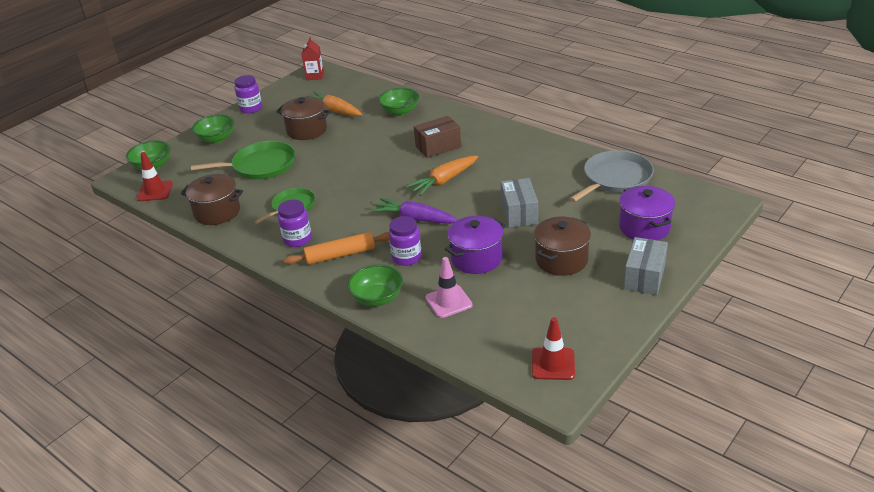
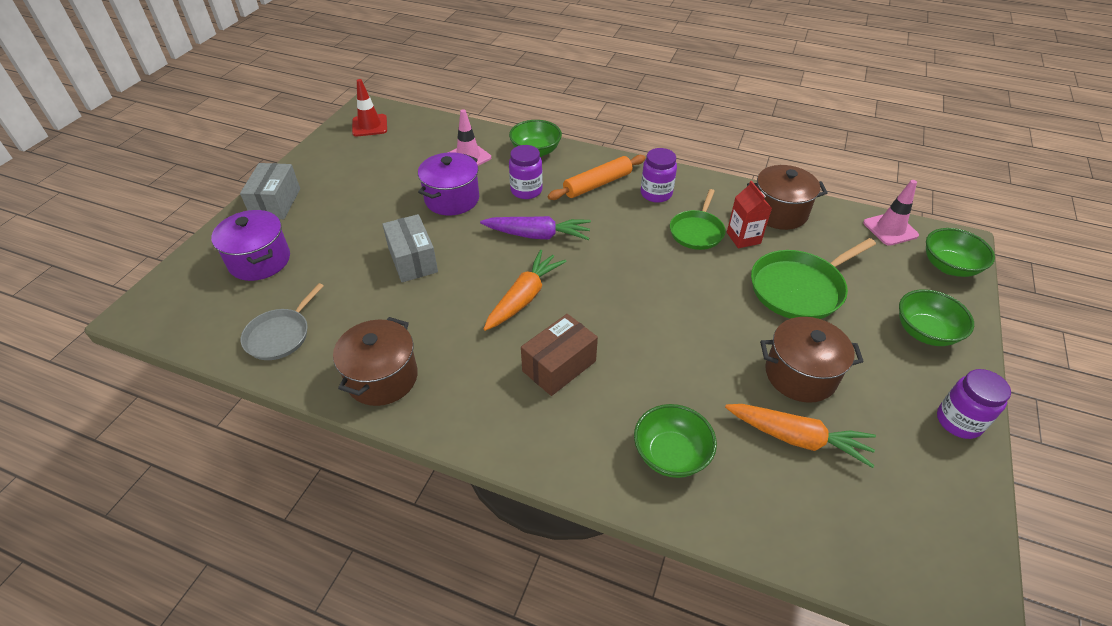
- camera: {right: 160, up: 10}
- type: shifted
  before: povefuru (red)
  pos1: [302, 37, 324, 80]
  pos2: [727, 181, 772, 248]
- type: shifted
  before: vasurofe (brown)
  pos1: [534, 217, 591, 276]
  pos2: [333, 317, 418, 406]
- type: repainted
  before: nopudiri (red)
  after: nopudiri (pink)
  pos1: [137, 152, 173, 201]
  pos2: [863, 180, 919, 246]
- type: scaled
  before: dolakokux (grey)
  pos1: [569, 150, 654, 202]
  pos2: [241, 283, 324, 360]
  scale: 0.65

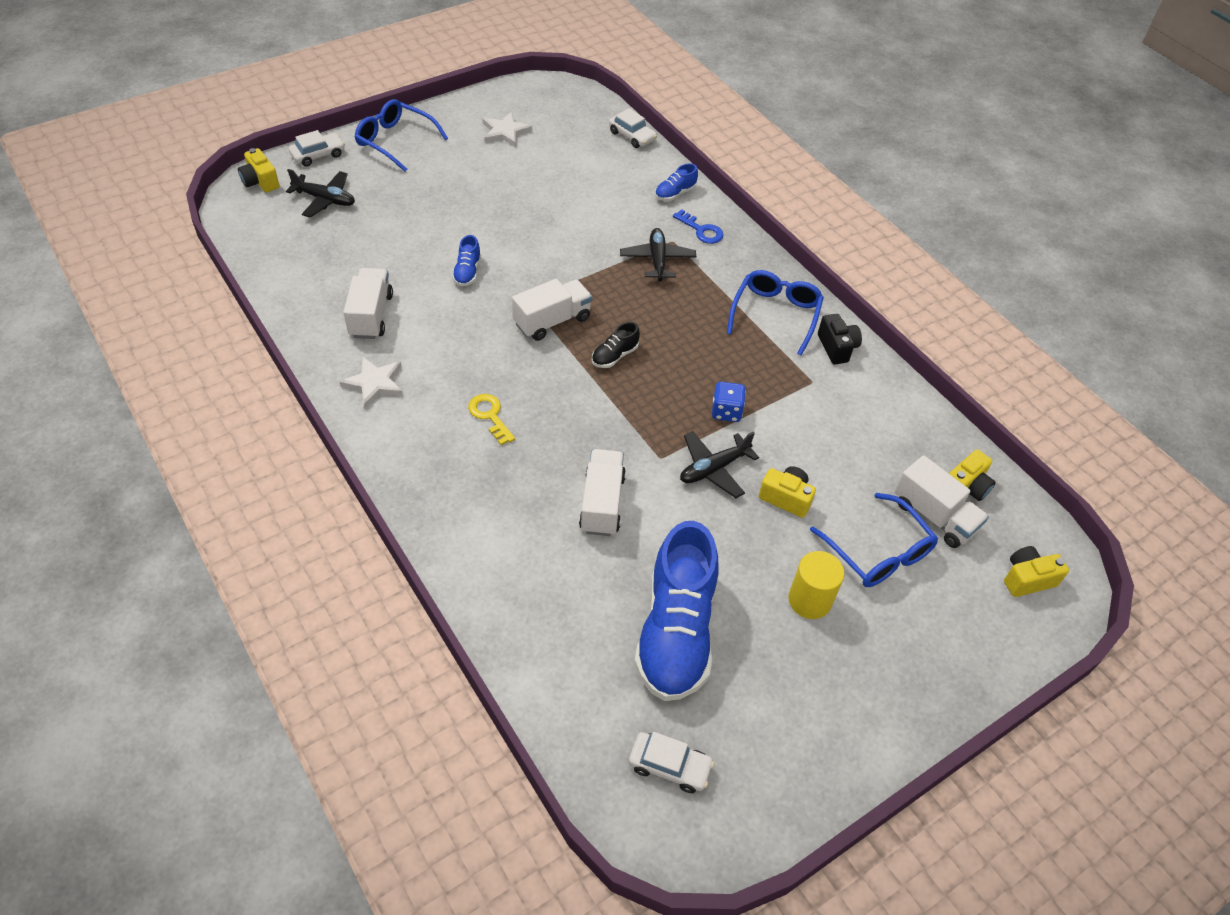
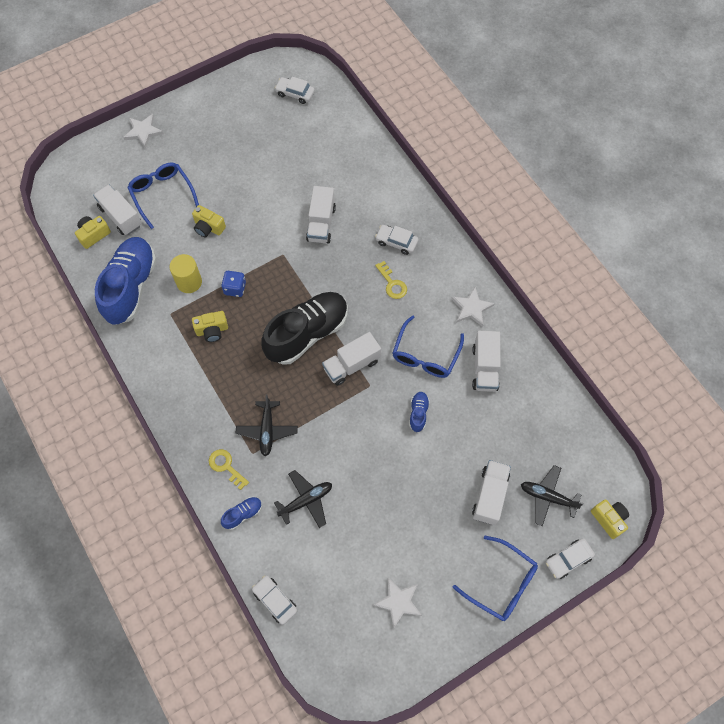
- camera: {right: -175, up: 15}
- type: gone
  before: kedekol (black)
  pos1: [818, 314, 862, 364]
- type: new
  after: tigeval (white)
  pos2: [123, 114, 164, 149]
- type: new
  after: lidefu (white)
  pos2: [375, 225, 419, 255]
- type: new
  after: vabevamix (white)
  pos2: [472, 460, 511, 525]
- type: shifted
  before: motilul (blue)
  pos1: [634, 521, 719, 701]
  pos2: [95, 237, 157, 325]
- type: shifted
  before: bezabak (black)
  pos1: [680, 431, 759, 498]
  pos2: [274, 470, 332, 528]
- type: shifted
  before: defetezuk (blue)
  pos1: [727, 270, 824, 356]
  pos2: [392, 315, 464, 378]
- type: shifted
  before: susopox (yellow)
  pos1: [789, 551, 844, 619]
  pos2: [170, 254, 202, 293]
- type: shifted
  before: kedekol (yellow)
  pos1: [1004, 546, 1069, 597]
  pos2: [192, 311, 228, 342]
- type: repainted
  before: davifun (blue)
  after: davifun (yellow)
  pos1: [673, 209, 724, 244]
  pos2: [209, 449, 249, 490]
- type: scaled
  before: motilul (black)
  pos1: [592, 322, 640, 368]
  pos2: [261, 292, 348, 365]
  scale: 2.4

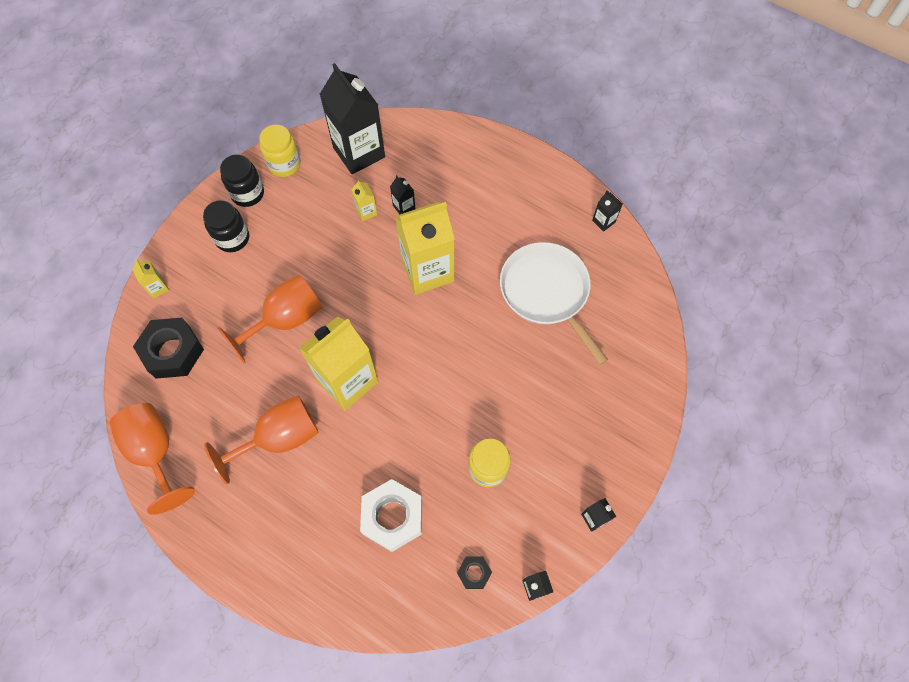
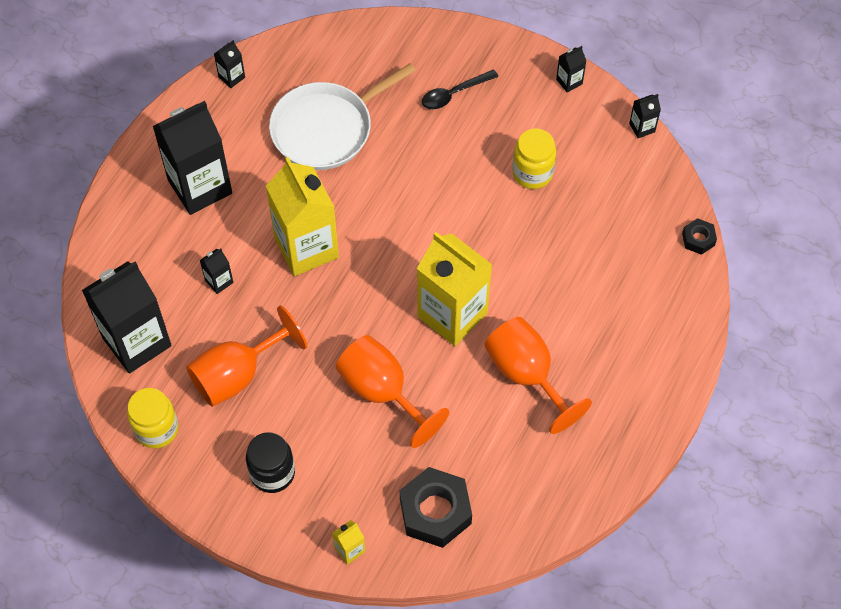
- camera: {right: -95, up: -5}
- type: gone
  before: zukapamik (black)
  pos1: [220, 154, 264, 207]
- type: gone
  before: povefuru (yellow)
  pos1: [351, 180, 377, 221]
- type: gone
  before: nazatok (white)
  pos1: [360, 479, 422, 552]
- type: new
  after: povefuru (black)
  pos2: [153, 101, 232, 215]
- type: new
  after: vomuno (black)
  pos2: [422, 69, 498, 109]
- type: shifted
  before: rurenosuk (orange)
  pos1: [110, 403, 195, 515]
  pos2: [186, 305, 307, 407]
- type: shifted
  before: nazatok (black)
  pos1: [457, 557, 492, 589]
  pos2: [682, 218, 717, 255]

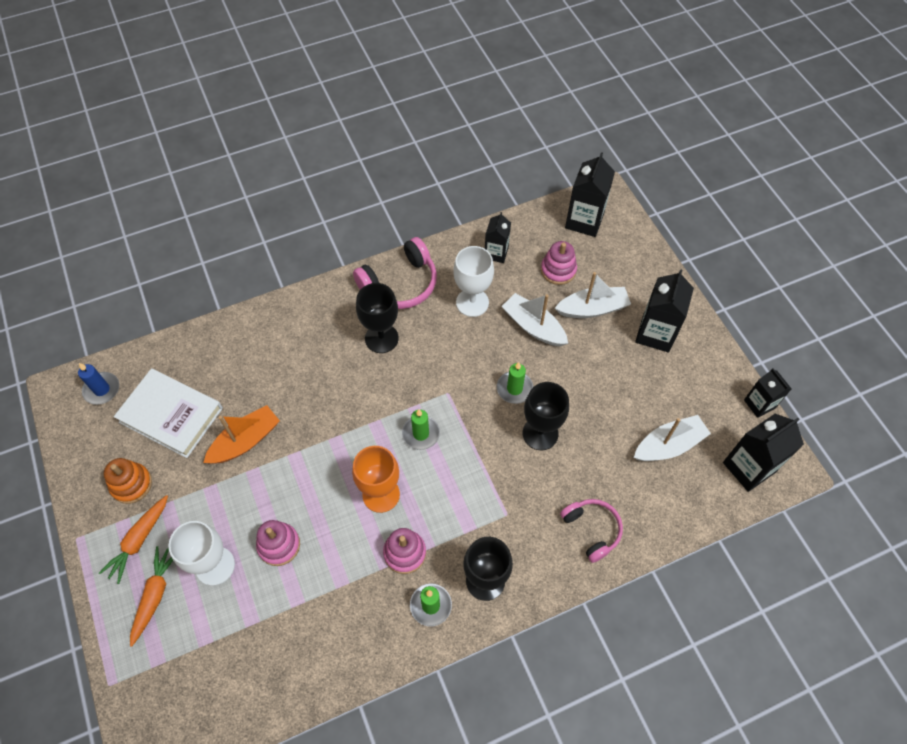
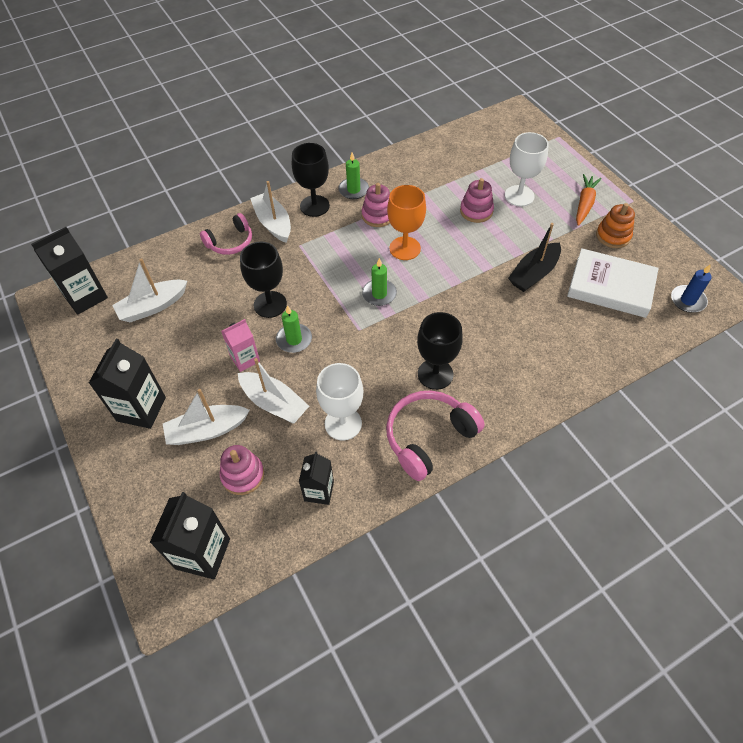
- camera: {right: 175, up: -5}
- type: gone
  before: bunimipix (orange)
  pos1: [130, 546, 173, 647]
- type: gone
  before: povefuru (black)
  pos1: [744, 368, 792, 418]
- type: new
  after: povefuru (pink)
  pos2: [221, 319, 260, 372]
- type: new
  after: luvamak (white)
  pos2: [250, 181, 291, 243]
- type: repainted
  before: luvamak (orange)
  after: luvamak (black)
  pos1: [203, 405, 280, 464]
  pos2: [508, 223, 561, 292]
- type: rotated
  before: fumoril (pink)
  pos1: [560, 499, 623, 563]
  pos2: [200, 213, 252, 255]
  turn: -90

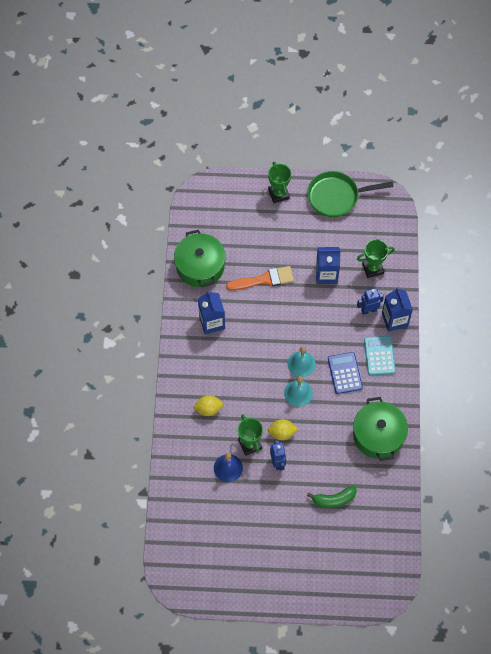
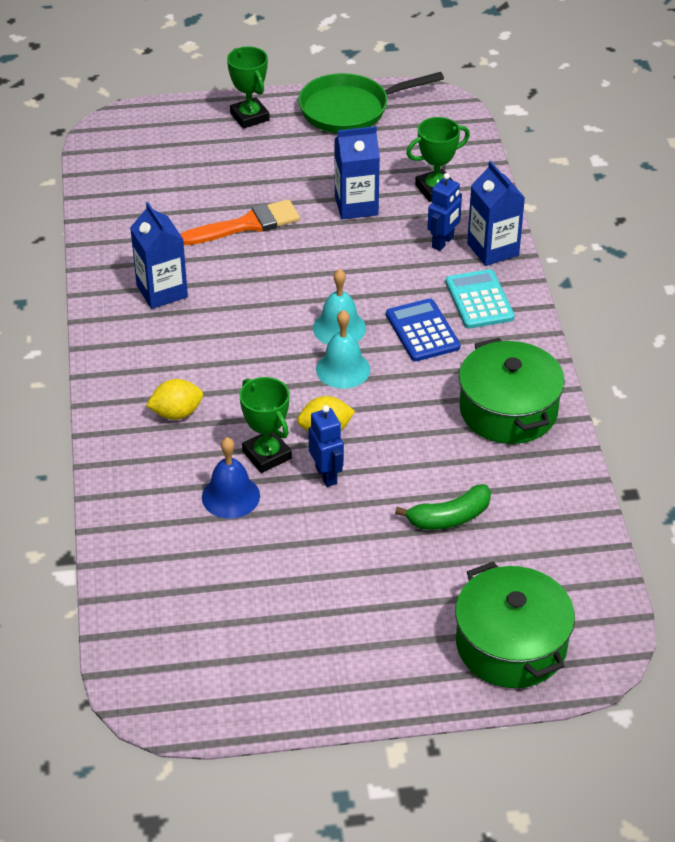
- camera: {right: -10, up: -20}
- type: shifted
  before: vasurofe (green)
  pos1: [174, 230, 226, 287]
  pos2: [455, 562, 575, 688]
- type: rotated
  before: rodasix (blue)
  pos1: [357, 288, 384, 315]
  pos2: [427, 173, 462, 251]
  turn: 150

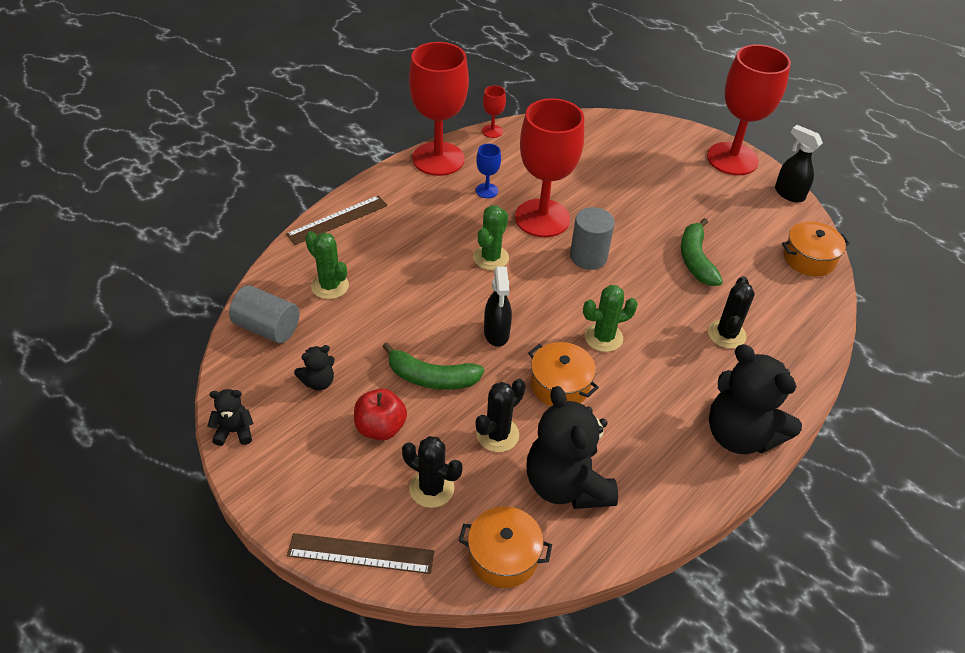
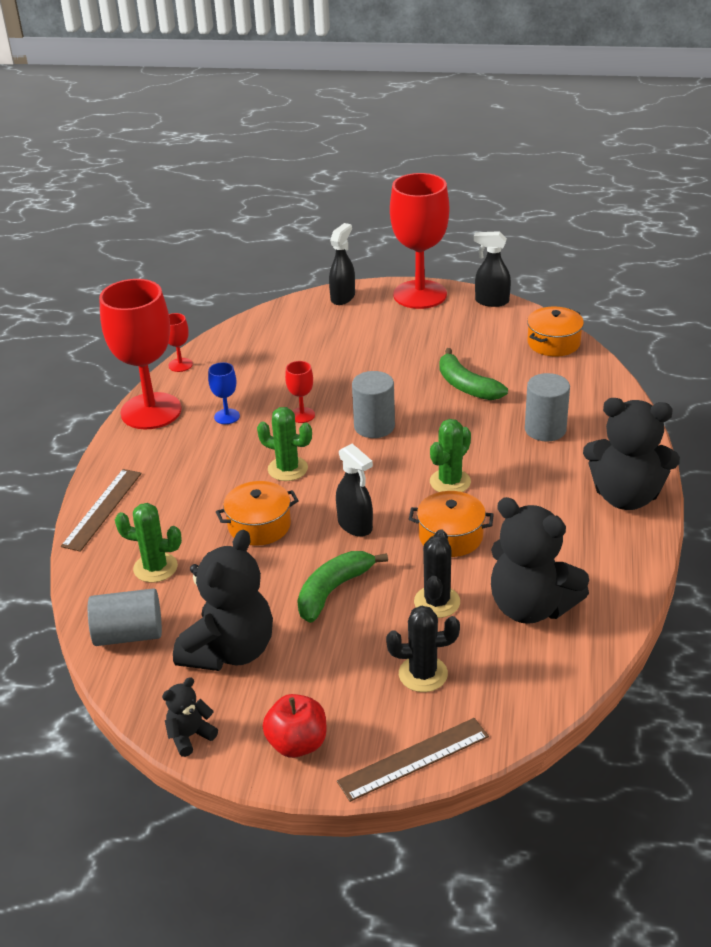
- camera: {right: -30, up: -10}
- type: new
  after: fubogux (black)
  pos2: [329, 223, 355, 305]
- type: shifted
  before: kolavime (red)
  pos1: [354, 389, 407, 440]
  pos2: [263, 694, 326, 758]
- type: shifted
  before: vasurofe (orange)
  pos1: [459, 506, 552, 588]
  pos2: [216, 481, 299, 546]
- type: swapped
  before: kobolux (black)
  after: susopox (grey)
  pos1: [708, 276, 755, 349]
  pos2: [525, 373, 570, 442]
- type: rotated
  before: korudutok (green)
  pos1: [382, 342, 484, 390]
  pos2: [297, 551, 388, 623]
  turn: 150
- type: rotated
  before: kobolux (green)
  pos1: [473, 205, 509, 270]
  pos2: [257, 407, 312, 481]
  turn: -60
- type: scaled
  before: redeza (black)
  pos1: [294, 345, 335, 390]
  pos2: [173, 530, 273, 671]
  scale: 2.18
- type: scaled
  before: rurenosuk (red)
  pos1: [515, 98, 584, 237]
  pos2: [285, 361, 315, 423]
  scale: 0.42

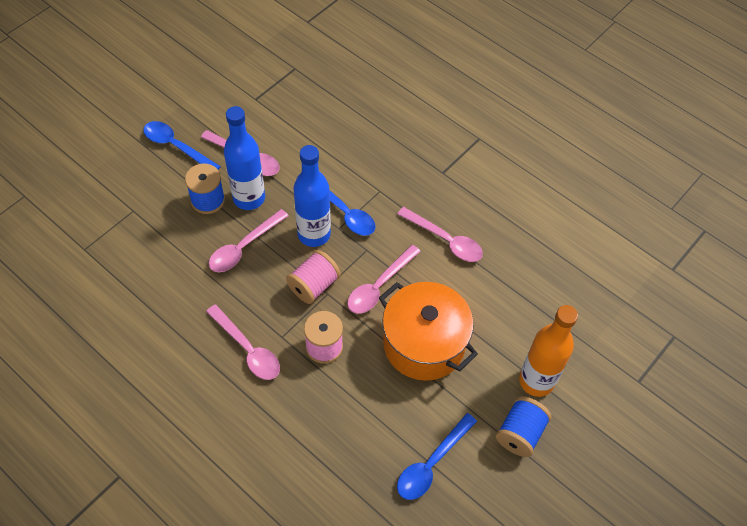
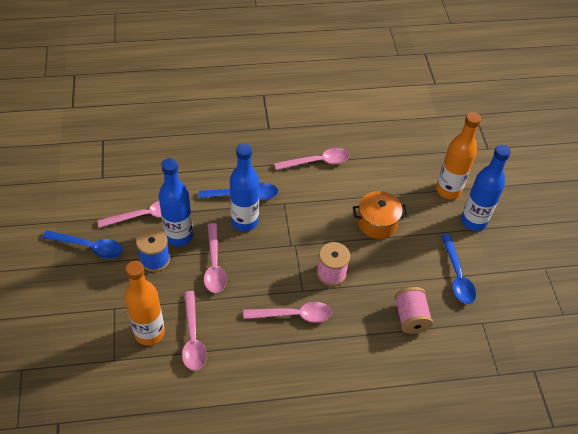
- camera: {right: -50, up: -5}
- type: new
  after: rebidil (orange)
  pos2: [124, 261, 165, 345]
- type: shifted
  before: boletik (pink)
  pos1: [286, 250, 341, 304]
  pos2: [394, 287, 433, 334]
- type: shifted
  before: vomuno (pink)
  pos1: [347, 245, 421, 314]
  pos2: [182, 291, 207, 371]
- type: swapped
  before: boletik (blue)
  after: rebidil (blue)
  pos1: [496, 396, 552, 457]
  pos2: [461, 145, 511, 231]
- type: rotated
  before: vomuno (blue)
  pos1: [143, 121, 221, 170]
  pos2: [42, 230, 123, 259]
  turn: -150
- type: scaled
  before: vasurofe (orange)
  pos1: [379, 282, 478, 381]
  pos2: [353, 191, 408, 239]
  scale: 0.64

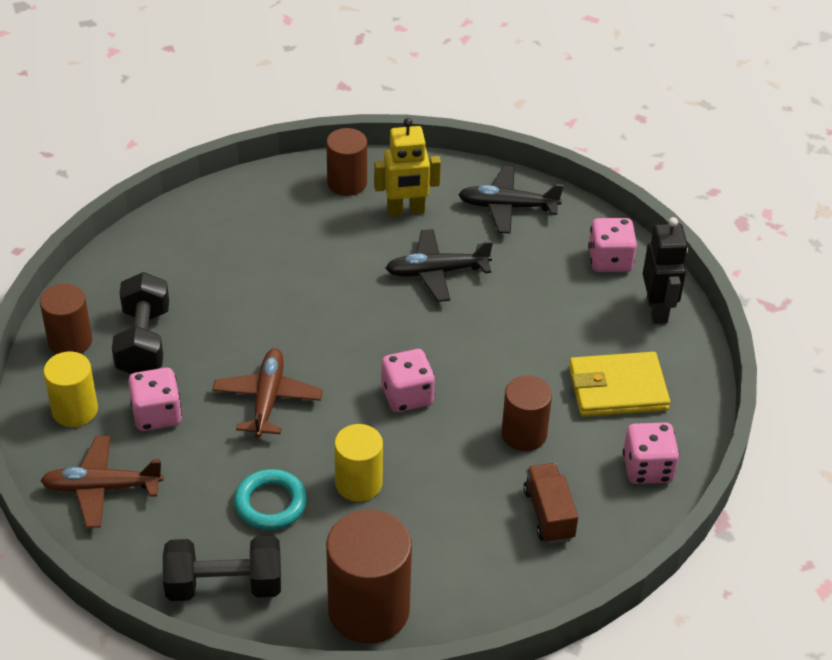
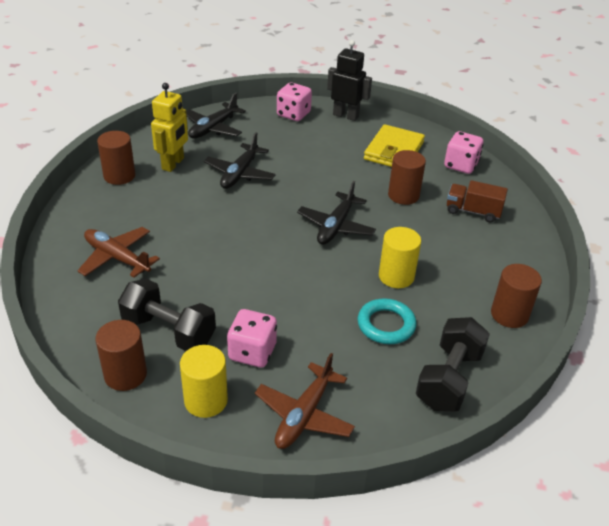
- camera: {right: -60, up: -5}
- type: shifted
  before: bezabak (brown)
  pos1: [212, 348, 323, 438]
  pos2: [77, 227, 160, 278]
- type: swapped
  before: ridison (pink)
  after: bezabak (black)
  pos1: [381, 349, 435, 412]
  pos2: [297, 181, 376, 245]
- type: scaled
  before: susopox (brown)
  pos1: [326, 510, 412, 644]
  pos2: [491, 264, 542, 328]
  scale: 0.62

